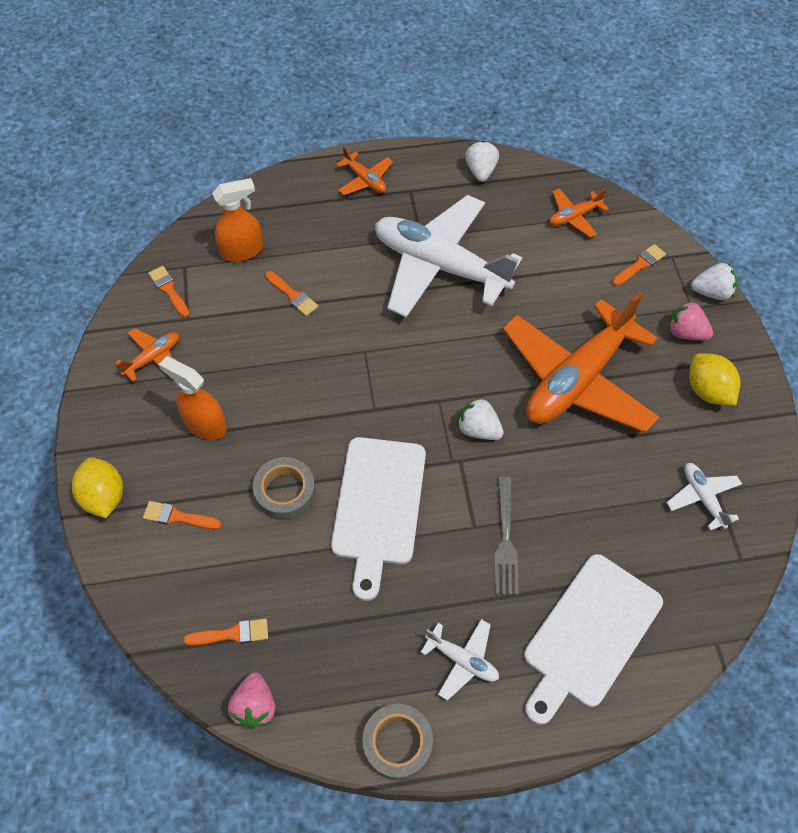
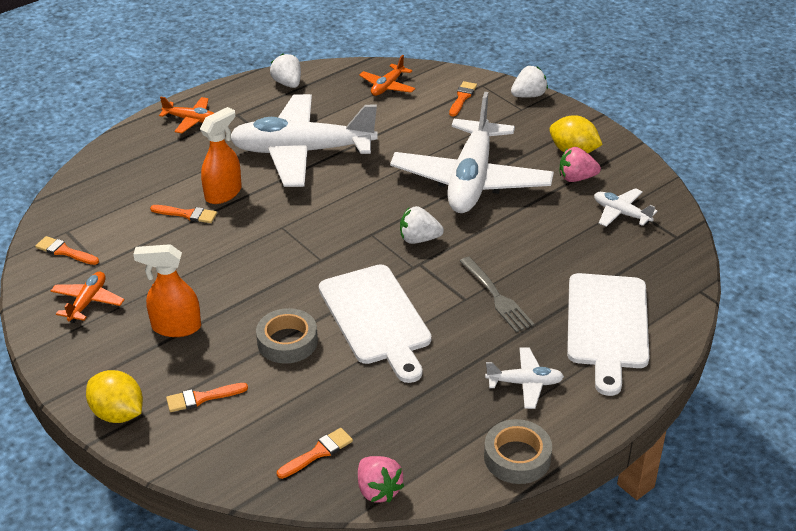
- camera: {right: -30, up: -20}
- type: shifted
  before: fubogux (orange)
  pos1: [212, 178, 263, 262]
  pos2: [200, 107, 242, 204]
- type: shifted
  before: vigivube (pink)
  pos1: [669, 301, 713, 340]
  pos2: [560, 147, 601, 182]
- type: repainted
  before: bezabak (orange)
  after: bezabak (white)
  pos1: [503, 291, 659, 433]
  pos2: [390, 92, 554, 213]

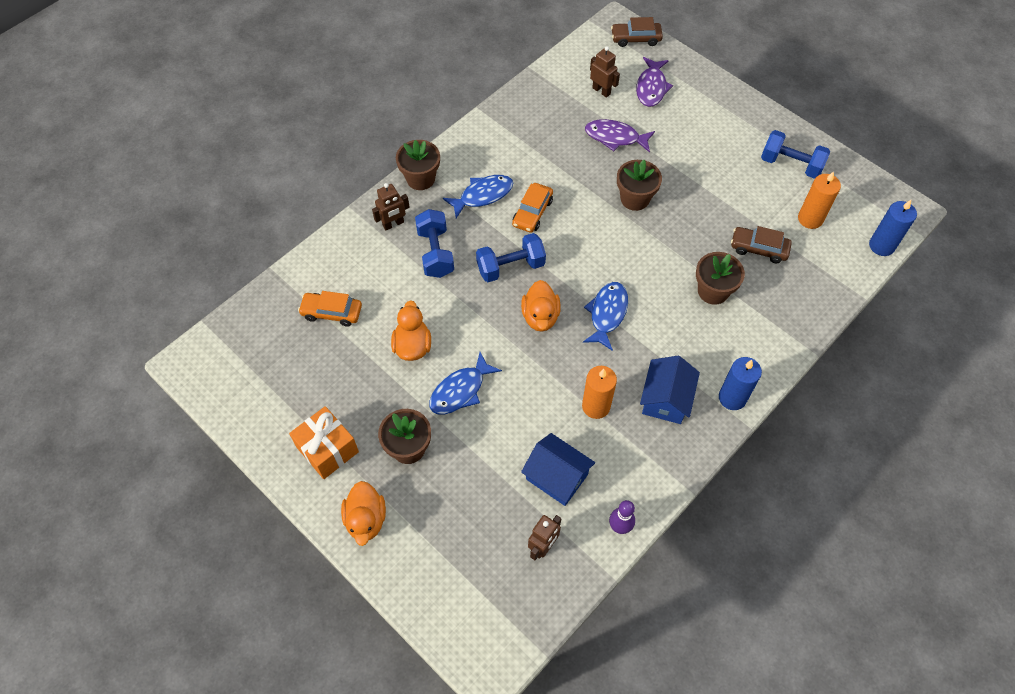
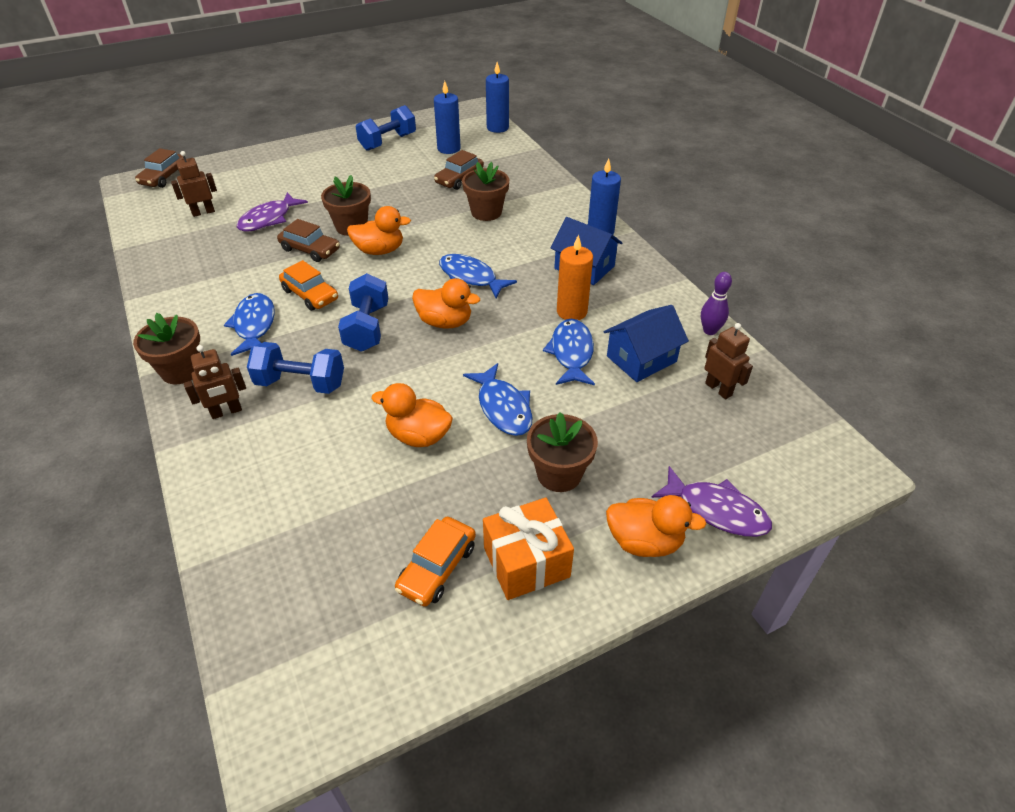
- camera: {right: -70, up: -15}
- type: new
  after: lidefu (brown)
  pos2: [277, 219, 340, 262]
- type: new
  after: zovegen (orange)
  pos2: [347, 206, 411, 255]
- type: new
  after: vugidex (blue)
  pos2: [543, 319, 595, 385]
- type: shifted
  before: lidefu (orange)
  pos1: [298, 291, 362, 327]
  pos2: [395, 517, 476, 607]
- type: shifted
  before: vugidex (purple)
  pos1: [636, 57, 673, 107]
  pos2: [651, 466, 772, 537]
- type: repainted
  before: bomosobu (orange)
  after: bomosobu (blue)
  pos1: [798, 171, 841, 229]
  pos2: [434, 81, 460, 154]
- type: rotated
  before: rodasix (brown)
  pos1: [372, 183, 410, 230]
  pos2: [184, 345, 246, 419]
  turn: 75

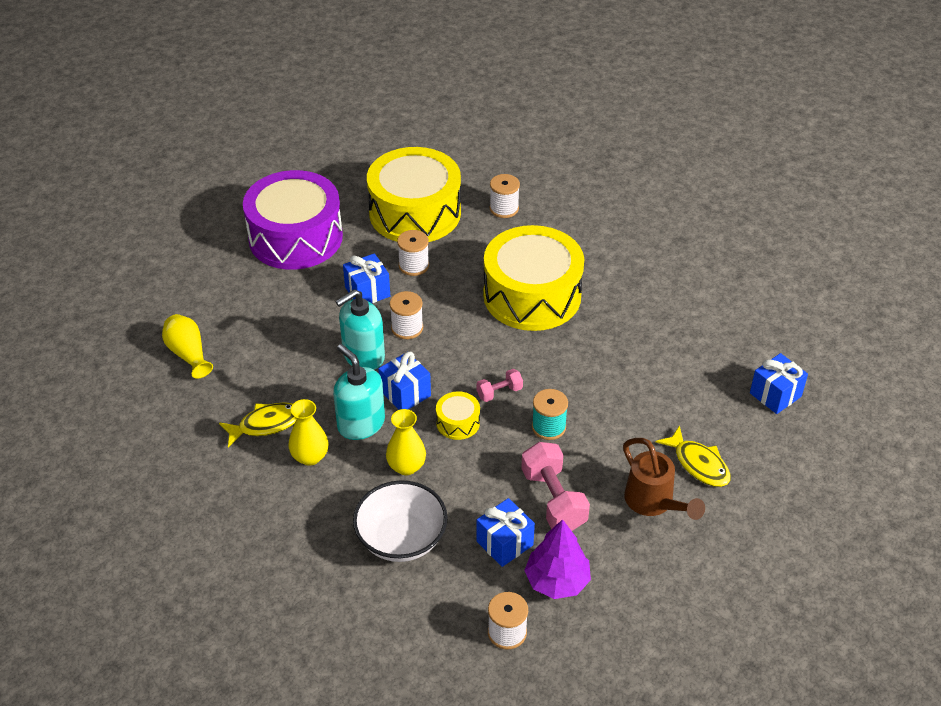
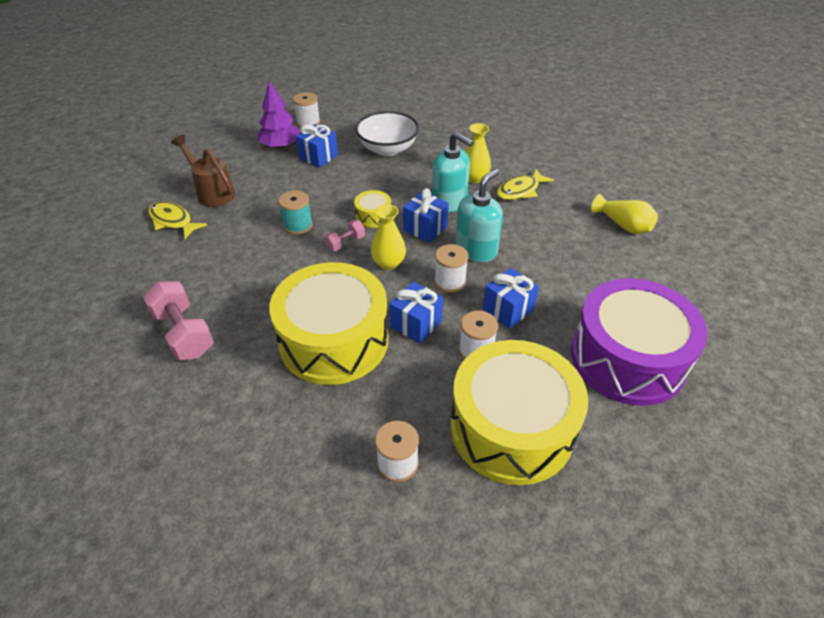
- camera: {right: 165, up: 0}
- type: shifted
  before: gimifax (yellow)
  pos1: [386, 409, 426, 475]
  pos2: [371, 204, 406, 270]
- type: shifted
  before: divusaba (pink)
  pos1: [521, 442, 590, 531]
  pos2: [143, 281, 214, 360]
- type: shifted
  before: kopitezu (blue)
  pos1: [750, 353, 808, 414]
  pos2: [390, 282, 443, 344]

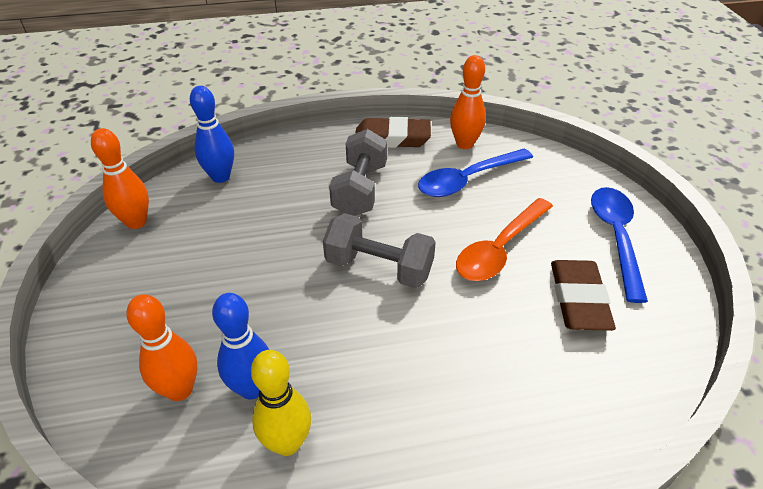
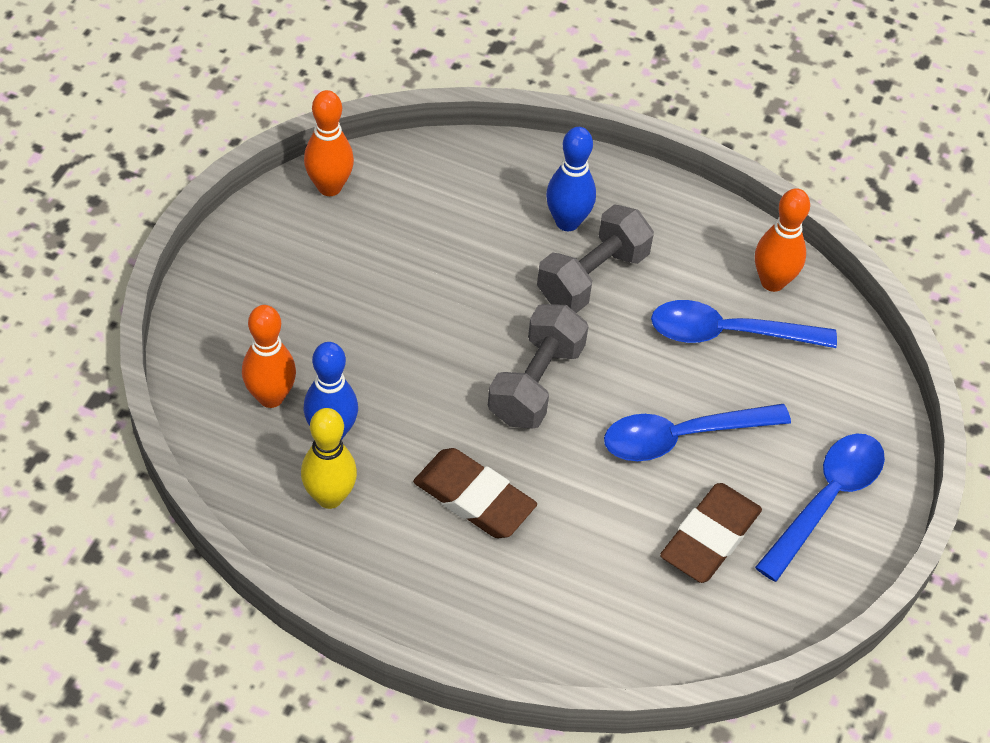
- camera: {right: 30, up: 10}
- type: shifted
  before: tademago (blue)
  pos1: [190, 86, 234, 183]
  pos2: [546, 127, 596, 231]
- type: shifted
  before: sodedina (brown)
  pos1: [355, 117, 431, 148]
  pos2: [413, 448, 537, 538]
- type: repainted
  before: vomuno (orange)
  after: vomuno (blue)
  pos1: [456, 198, 553, 281]
  pos2: [604, 404, 791, 461]
- type: rotated
  before: divusaba (grey)
  pos1: [323, 213, 436, 288]
  pos2: [488, 304, 588, 429]
  turn: 60

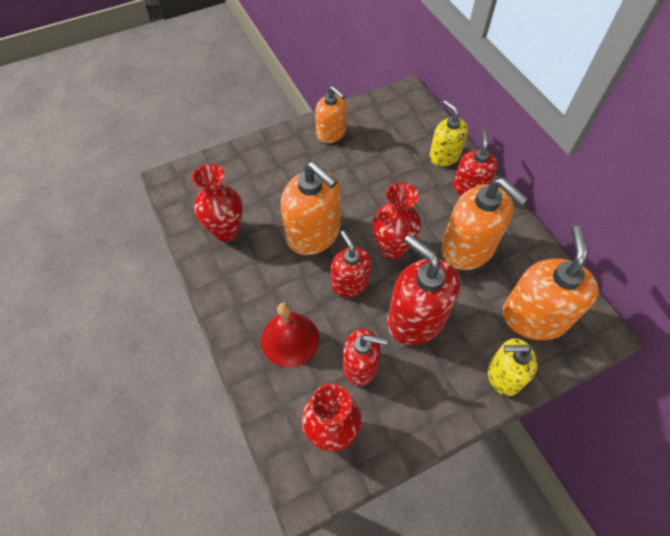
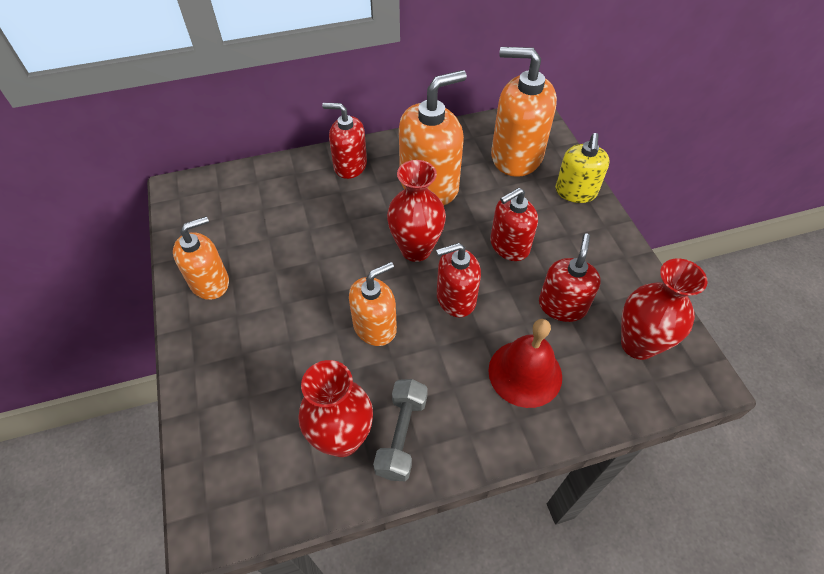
- camera: {right: -80, up: -5}
- type: gone
  before: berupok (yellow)
  pos1: [429, 100, 468, 166]
- type: new
  after: divusaba (grey)
  pos2: [373, 379, 428, 481]
- type: scaled
  before: berupok (orange)
  pos1: [281, 161, 341, 255]
  pos2: [349, 262, 397, 346]
  scale: 0.62
- type: scaled
  before: berupok (red)
  pos1: [387, 235, 460, 345]
  pos2: [490, 188, 538, 261]
  scale: 0.62

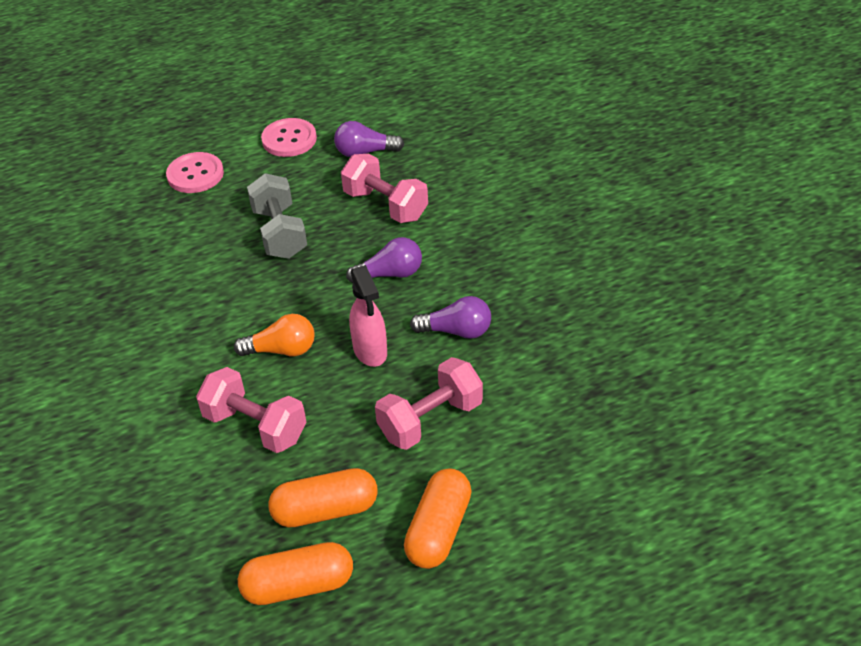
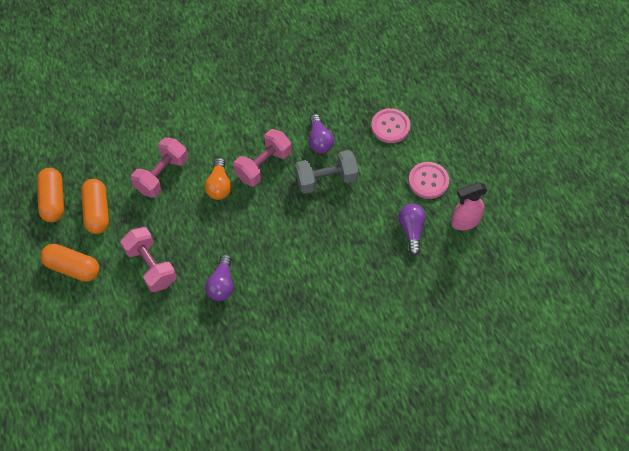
- camera: {right: 90, up: 15}
- type: shifted
  before: divusaba (pink)
  pos1: [341, 154, 428, 223]
  pos2: [233, 129, 292, 186]
- type: shifted
  before: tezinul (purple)
  pos1: [346, 237, 422, 283]
  pos2: [309, 114, 334, 154]
- type: shifted
  before: fubogux (pink)
  pos1: [349, 265, 387, 367]
  pos2: [451, 182, 488, 230]

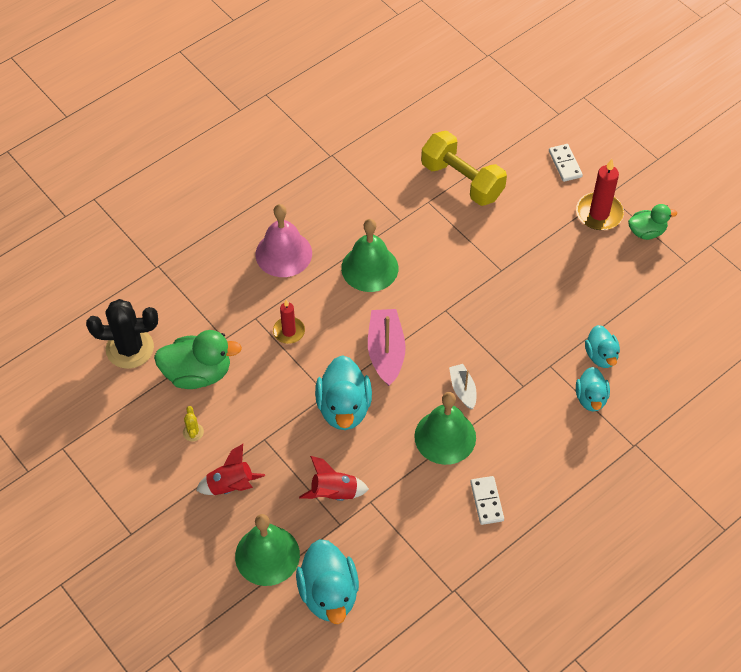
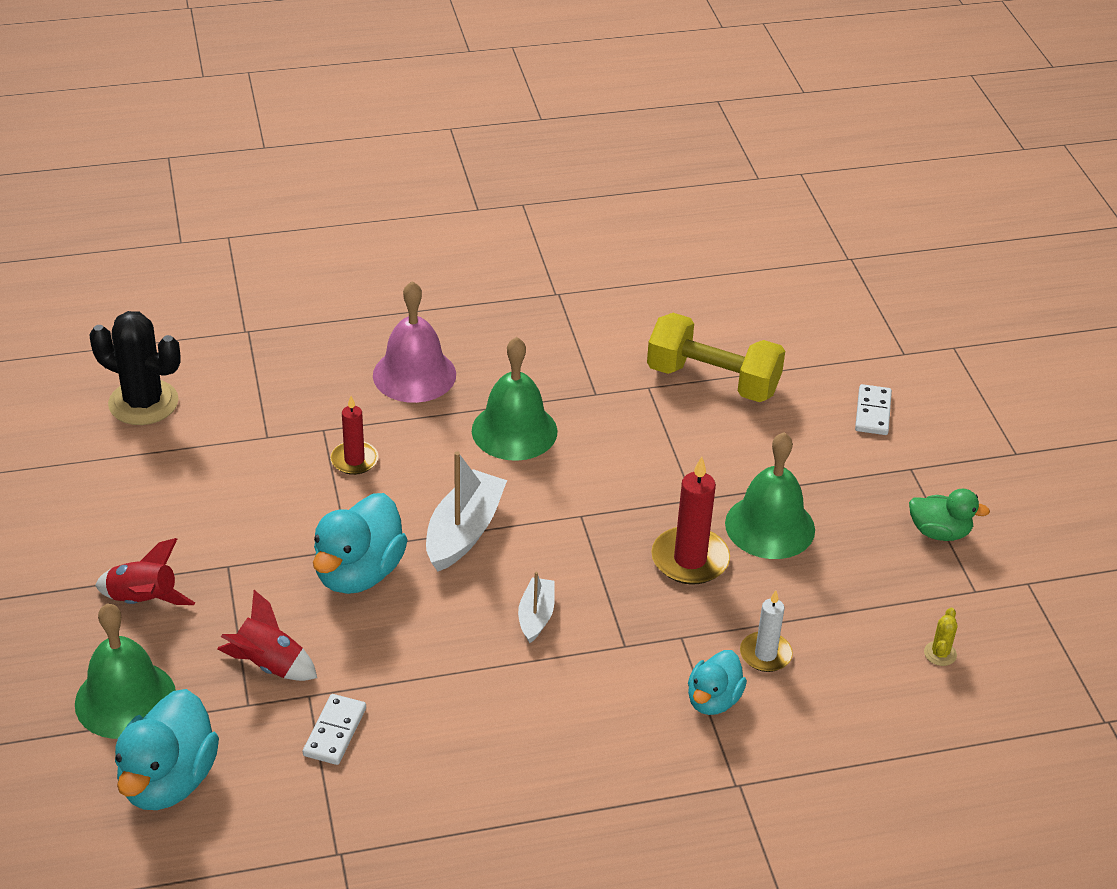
- camera: {right: 25, up: -15}
- type: gone
  before: zovegen (green)
  pos1: [154, 330, 242, 389]
- type: shifted
  before: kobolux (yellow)
  pos1: [183, 406, 204, 441]
  pos2: [924, 608, 957, 666]
- type: shifted
  before: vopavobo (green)
  pos1: [414, 392, 476, 465]
  pos2: [725, 432, 815, 559]
- type: shifted
  before: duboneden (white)
  pos1: [470, 476, 504, 525]
  pos2: [303, 694, 366, 765]
- type: shifted
  before: bomosobu (red)
  pos1: [576, 159, 624, 230]
  pos2: [651, 456, 730, 585]
- type: swapped
  before: zovegen (turquoise)
  after: bomosobu (white)
  pos1: [585, 325, 620, 368]
  pos2: [740, 590, 793, 672]
- type: repainted
  before: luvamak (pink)
  after: luvamak (white)
  pos1: [368, 309, 406, 386]
  pos2: [426, 451, 507, 572]
- type: rotated
  before: divusaba (yellow)
  pos1: [421, 131, 507, 206]
  pos2: [647, 313, 785, 402]
  turn: -45

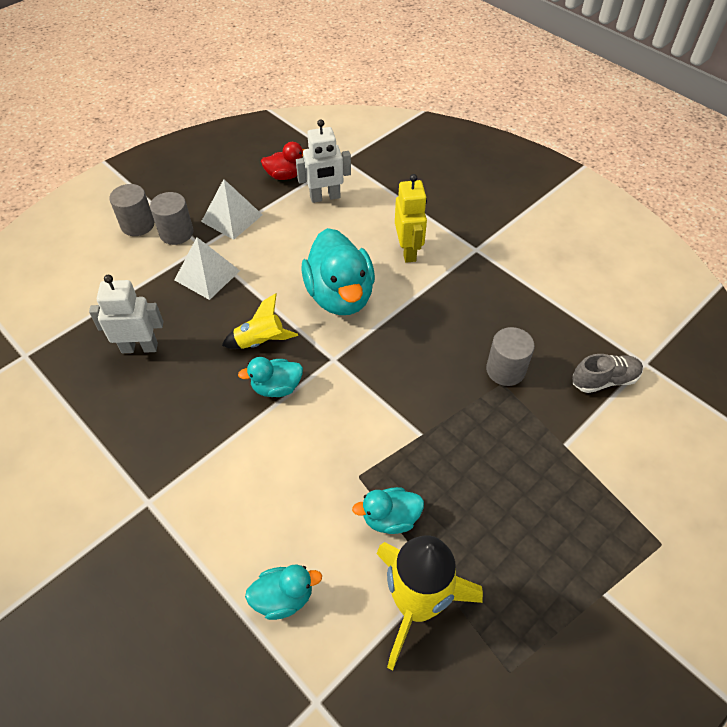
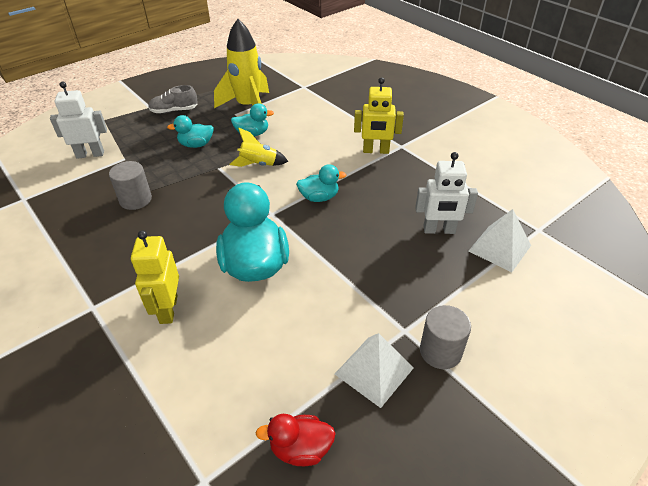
- camera: {right: -175, up: -10}
- type: gone
  before: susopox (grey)
  pos1: [109, 184, 154, 236]
- type: new
  after: rodasix (yellow)
  pos2: [354, 77, 404, 154]
- type: shifted
  before: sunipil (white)
  pos1: [174, 237, 240, 300]
  pos2: [469, 209, 531, 272]
- type: shifted
  before: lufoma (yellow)
  pos1: [222, 293, 298, 349]
  pos2: [229, 128, 288, 167]
- type: shifted
  before: zovegen (turquoise)
  pos1: [245, 564, 322, 620]
  pos2: [167, 115, 214, 148]
- type: shifted
  before: rodasix (white)
  pos1: [296, 119, 351, 203]
  pos2: [50, 82, 107, 159]
- type: shifted
  before: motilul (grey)
  pos1: [572, 354, 643, 393]
  pos2: [148, 85, 198, 114]

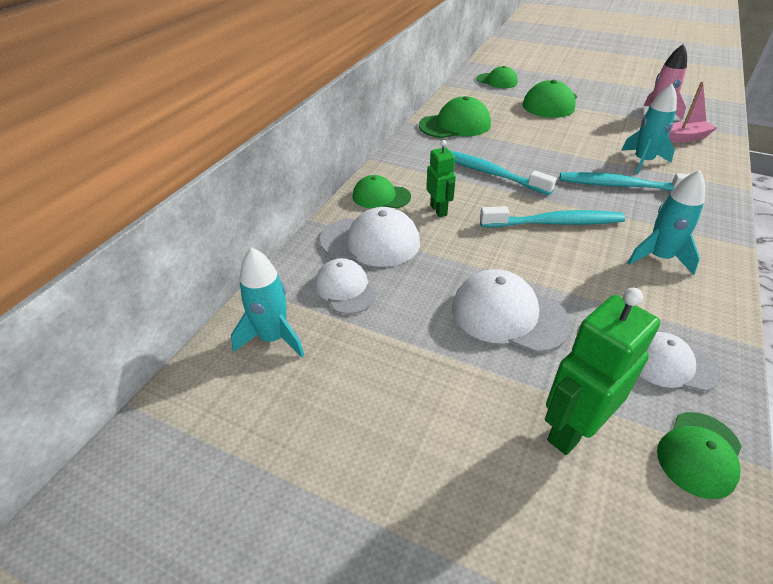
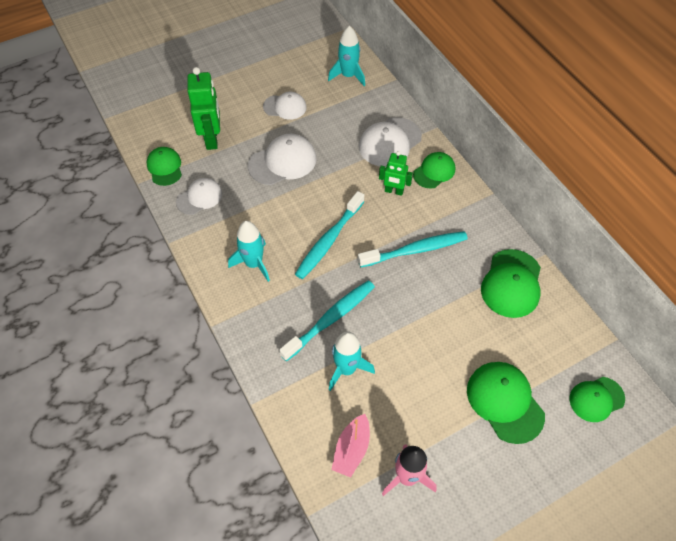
- camera: {right: 125, up: 15}
- type: shifted
  before: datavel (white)
  pos1: [315, 258, 376, 314]
  pos2: [263, 92, 306, 120]

